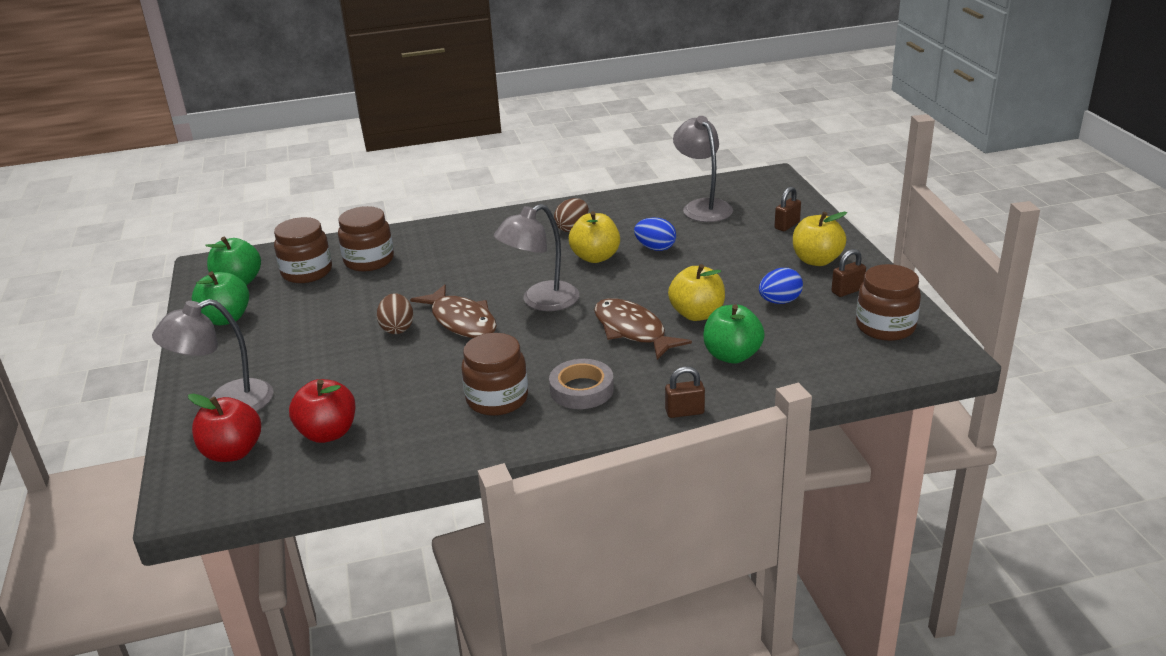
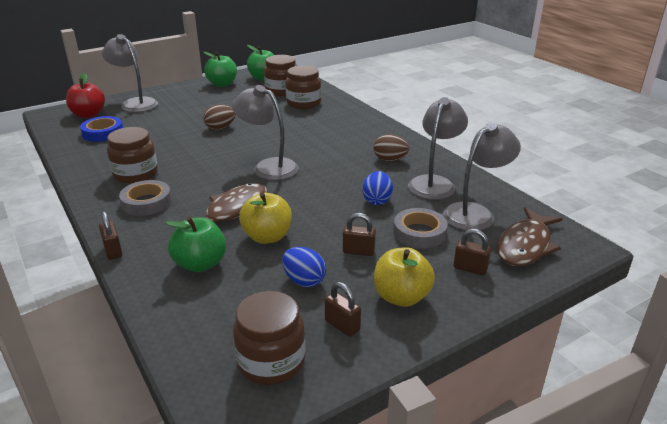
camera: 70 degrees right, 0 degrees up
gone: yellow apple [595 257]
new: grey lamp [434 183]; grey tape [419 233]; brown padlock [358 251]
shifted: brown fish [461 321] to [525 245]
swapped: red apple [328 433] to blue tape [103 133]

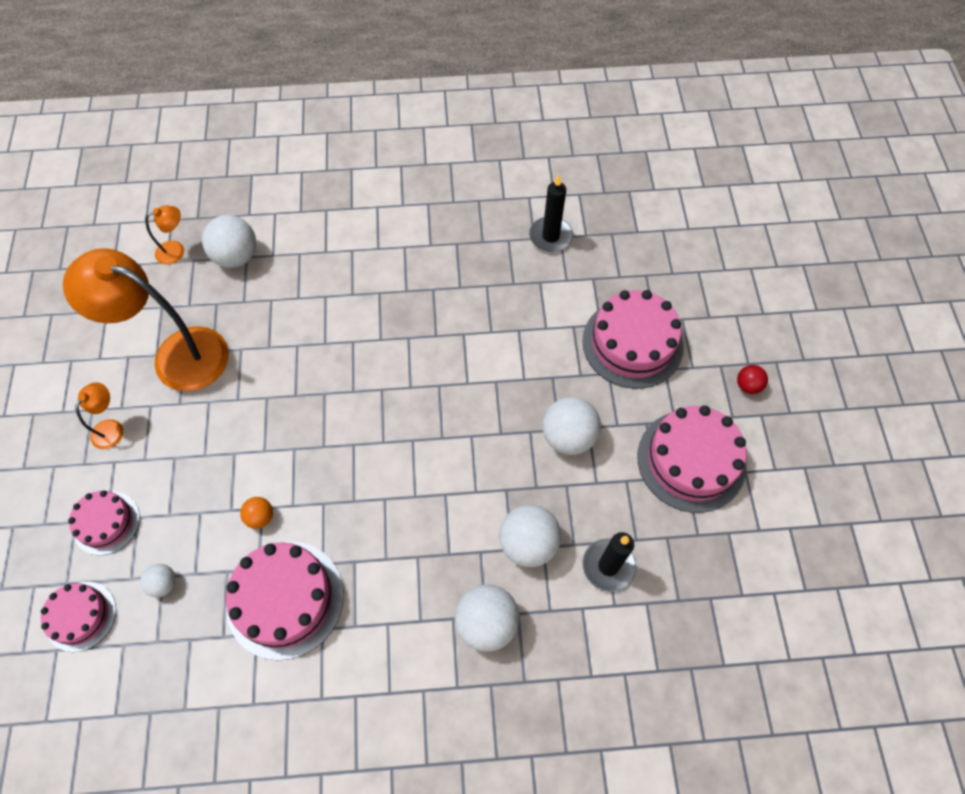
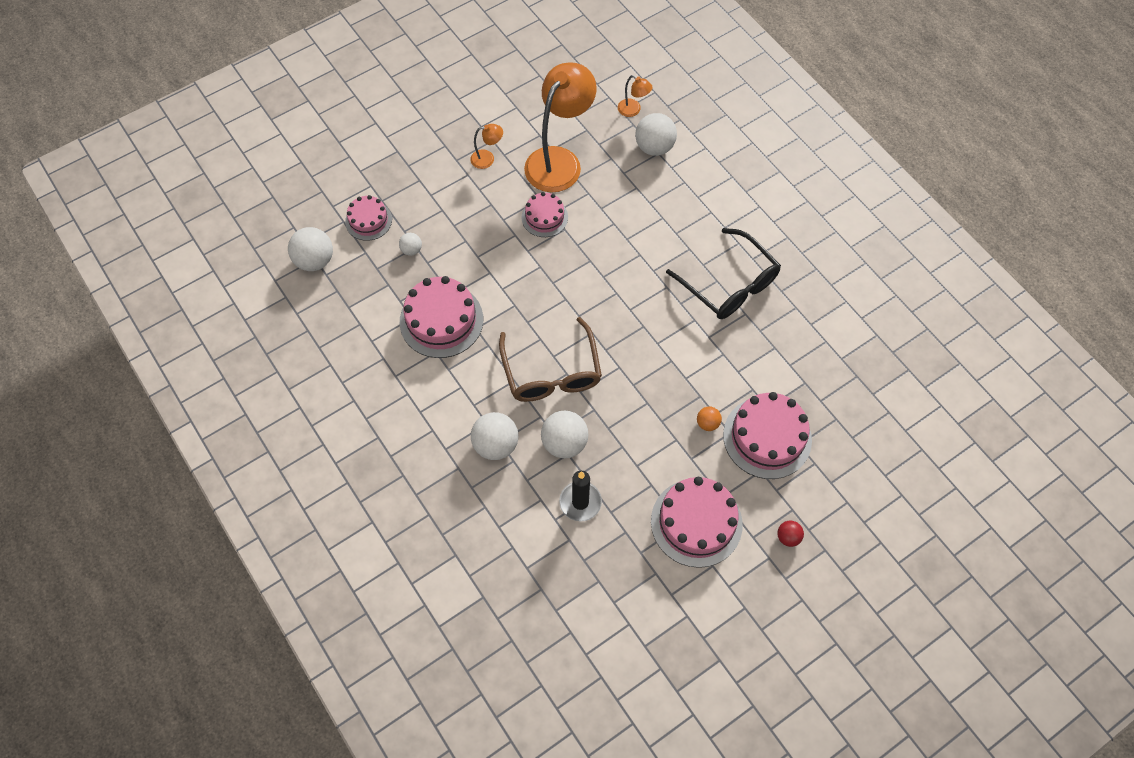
camera: 60 degrees right, 0 degrees up
gone: black candle [550 236]
new: black glasses [729 284]; brown glasses [551 372]
shifted: white ball [568 436] to [315 260]; pink cake [106 523] to [544 217]; orange ball [260 517] to [707 423]
rotated: orange lamp [177 354] = [559 160] 45 degrees clockwise

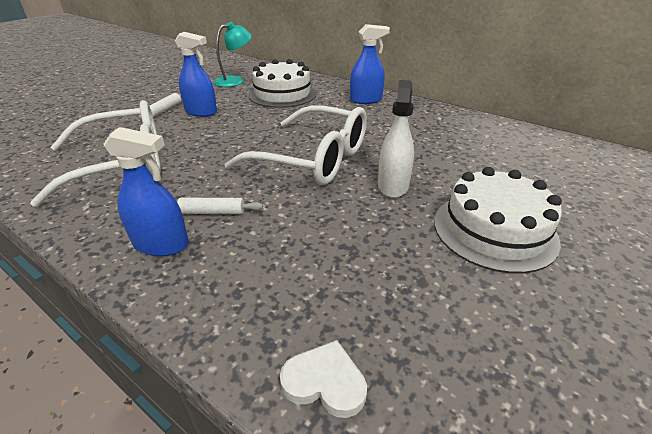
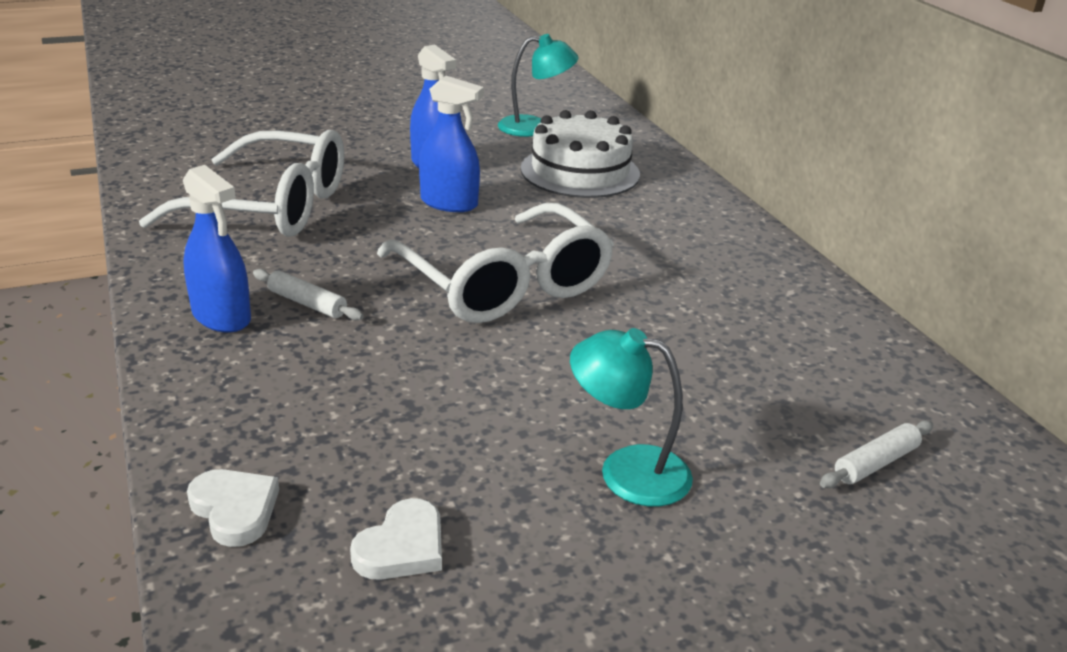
camera: 30 degrees right, 5 degrees down
gone: white spray bottle [393 185]
new: white heart [402 547]
shifted: blue spray bottle [366 100] to [449 203]; white rolling pin [165 110] to [875 463]
swapped: white cake [494 230] to turquoise lamp [626 470]

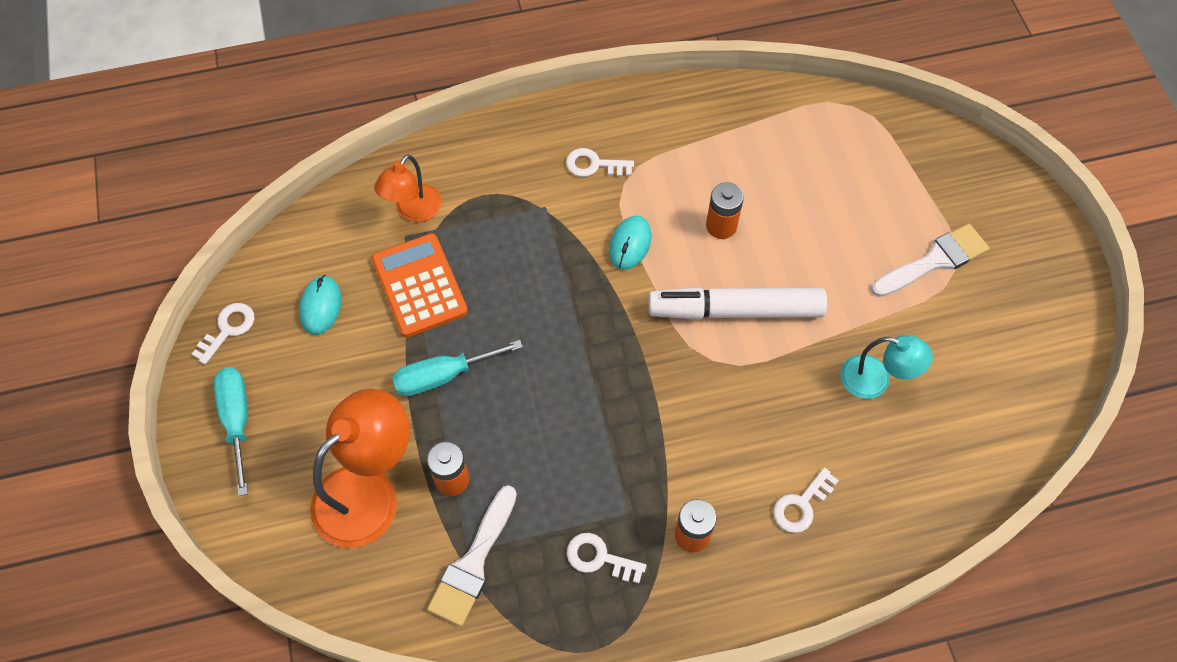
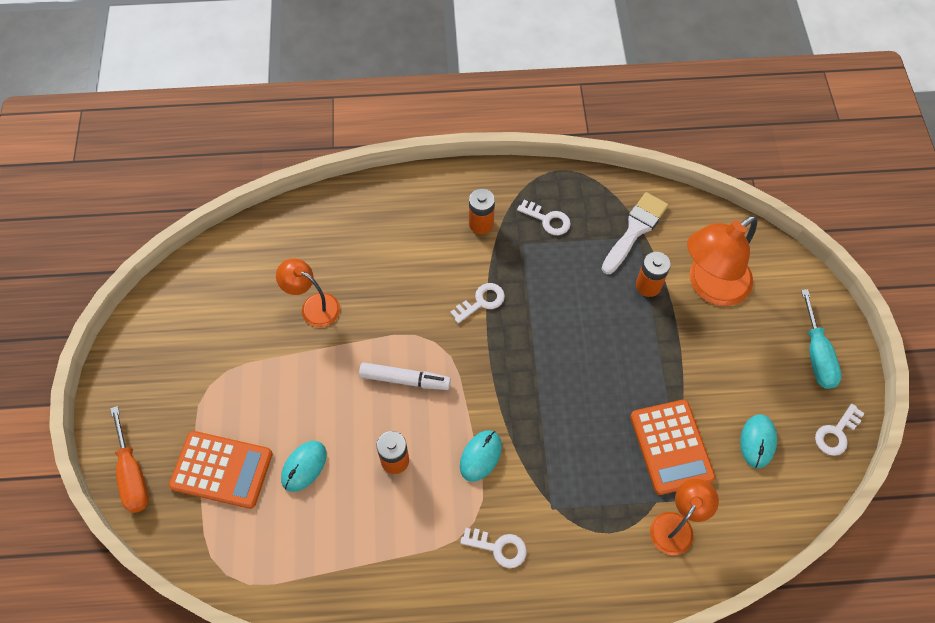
camera: 170 degrees left, 0 degrees up
gone: white brush [934 261]; turquoise screwdriver [443 376]
new: orange screwdriver [133 474]; orange calculator [222 469]; turquoise mouse [304 466]
shifted: white key [801 505] to [481 302]
repainted: turquoise lamp [875 380] to orange lamp [313 306]
scaled: white marker [735 310] = [405 379] x0.62

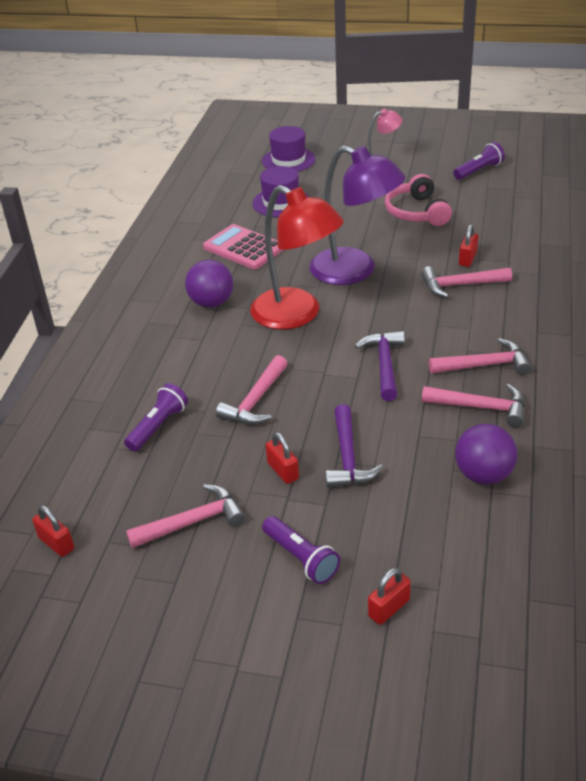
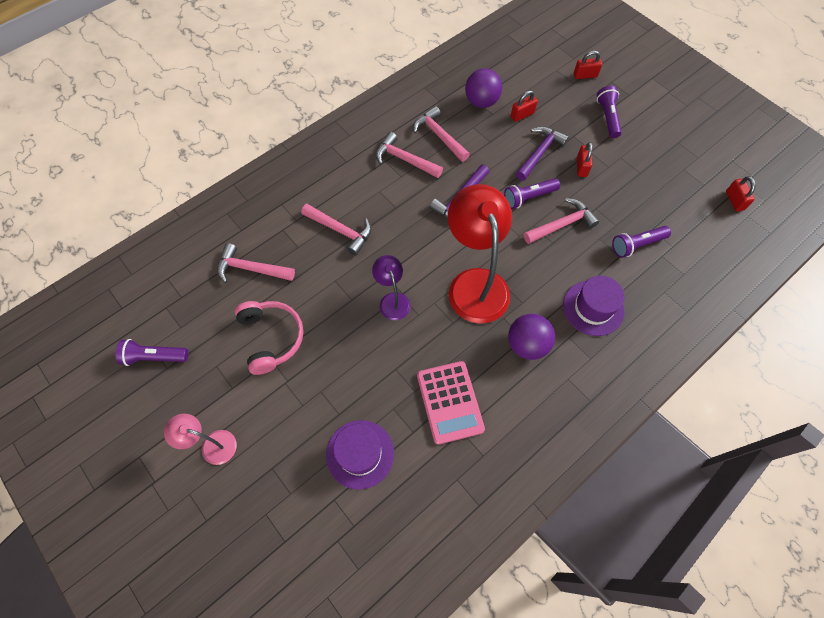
camera: 145 degrees left, 25 degrees up
new: purple flashlight [528 197]
shifted: purple hat [288 160] to [593 308]; red padlock [467 259] to [522 115]; pink hammer [193 522] to [251 269]
rotated: pink headphones [416 212] = [271 338] 45 degrees counterclockwise
scaled: purple lamp [355 271] = [392 300] x0.50

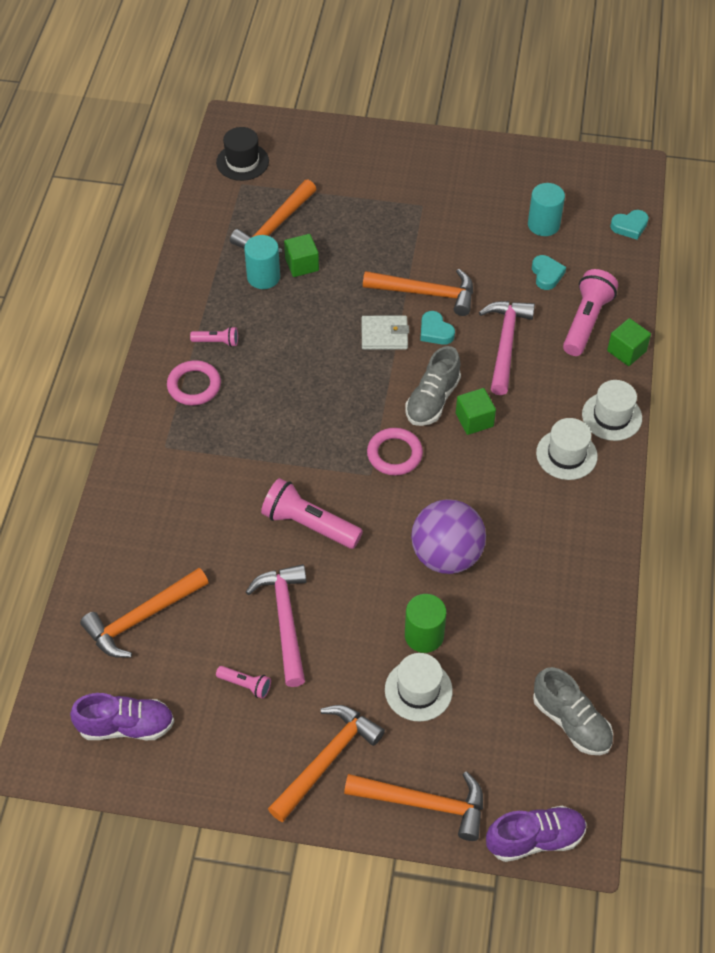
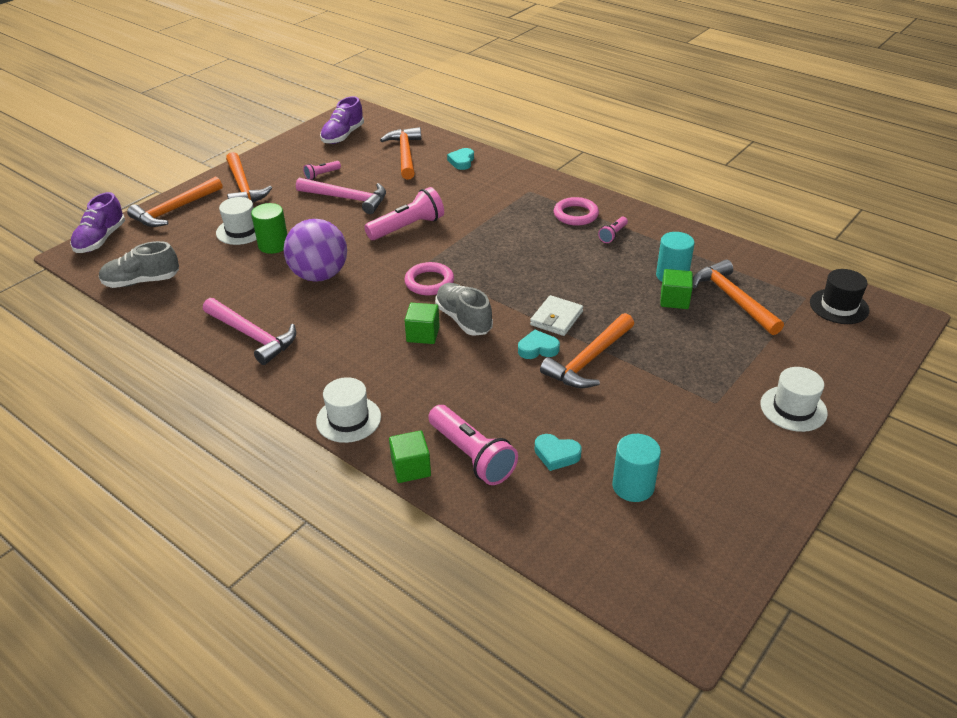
camera: 120 degrees right, 15 degrees down
shifted: turquoise heart [629 226] to [462 161]; pink hammer [505 344] to [252 336]; white hat [566 454] to [793 408]

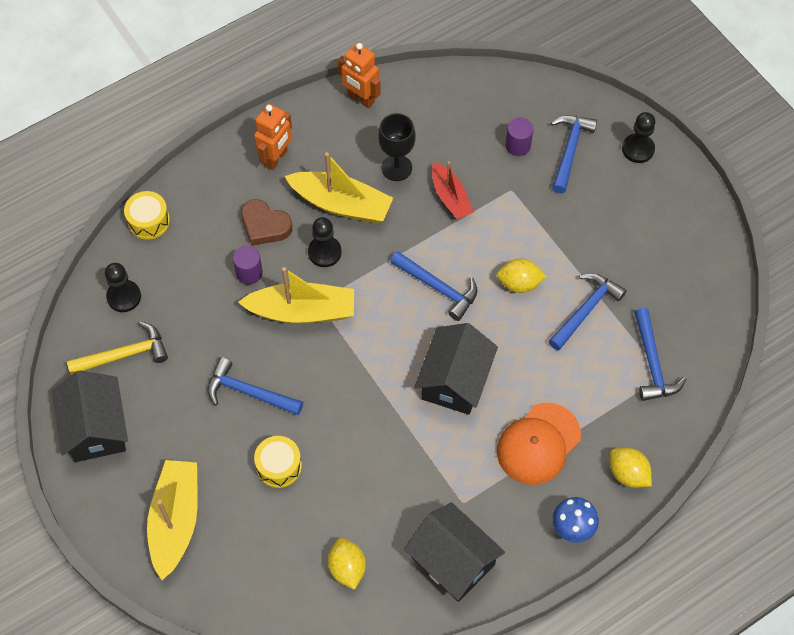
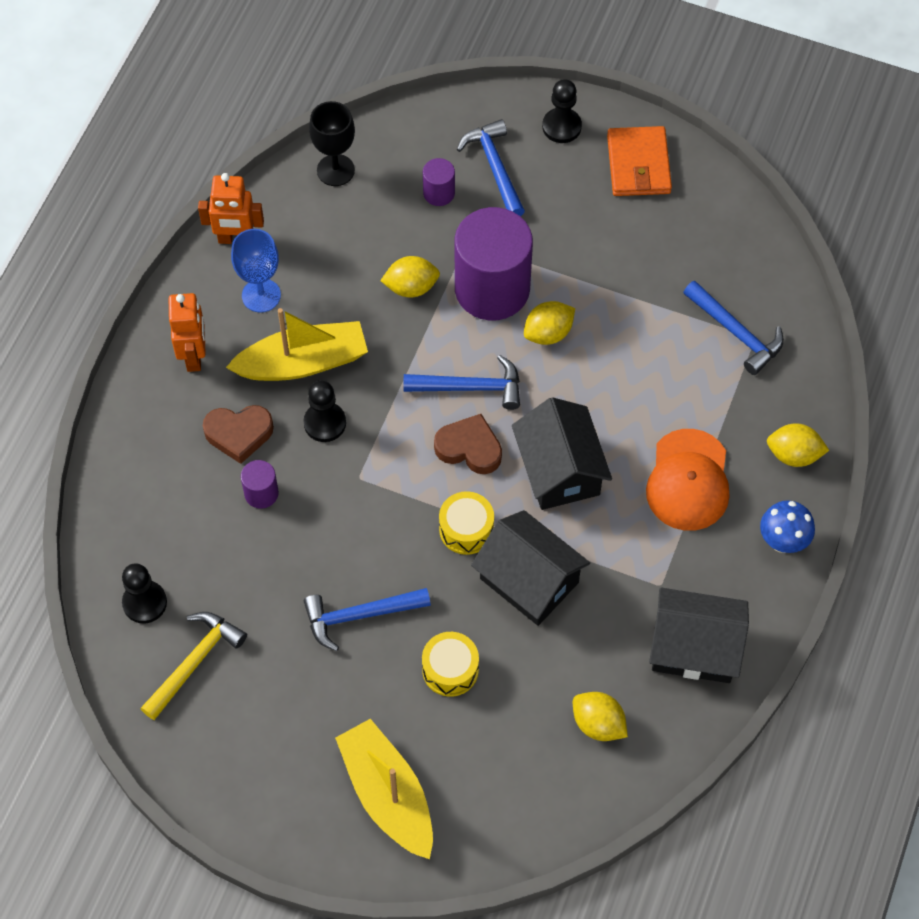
camera: 35 degrees left, 0 degrees up
gone: yellow boat [302 311]; blue hammer [586 310]
new: orange wallet [638 164]; purple cylinder [492 289]; blue goblet [261 295]; brown heart [469 448]
shifted: black goblet [396 168] to [335 170]; yellow drum [149 221] to [466 529]; black house [96 428] to [529 580]
swapped: red boat [450 197] to yellow lemon [411 287]

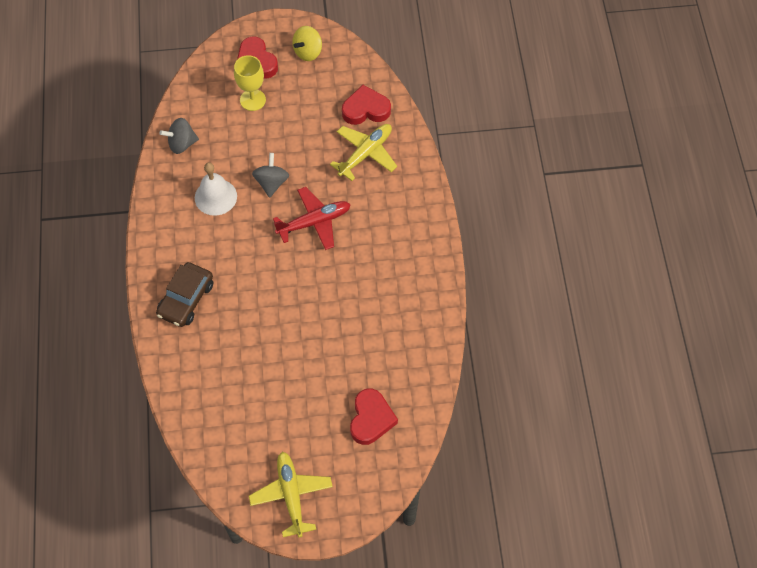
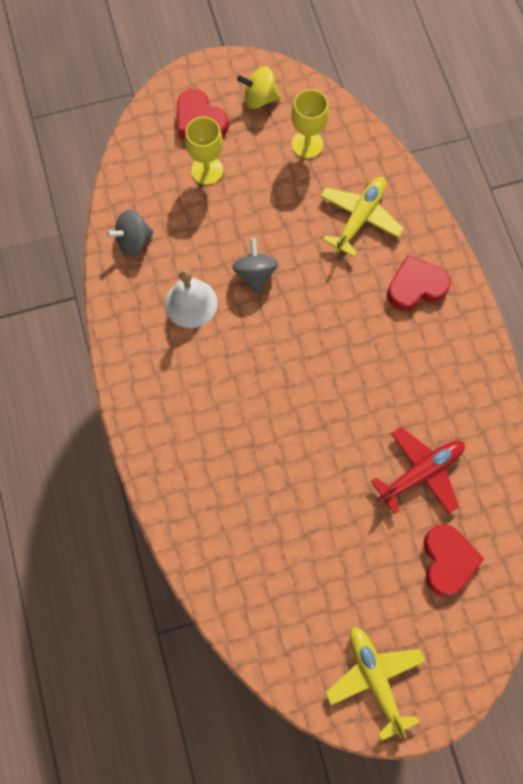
camera: 10 degrees left, 10 degrees up
gone: brown car [186 299]
new: yellow goblet [307 144]
shifted: red heart [366 109] to [415 286]; red plane [314 222] to [421 472]
rotated: yellow spinning top [308 52] = [259 98] 60 degrees clockwise

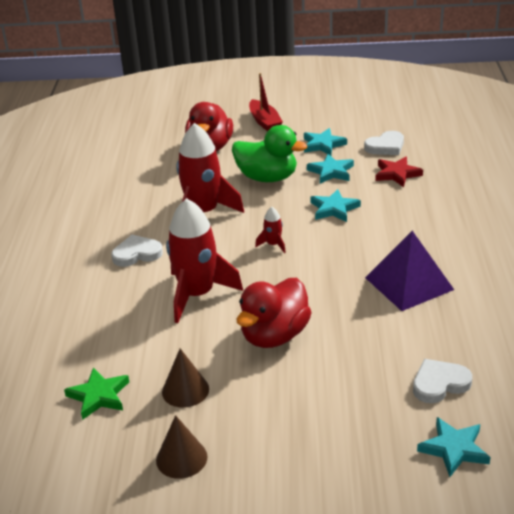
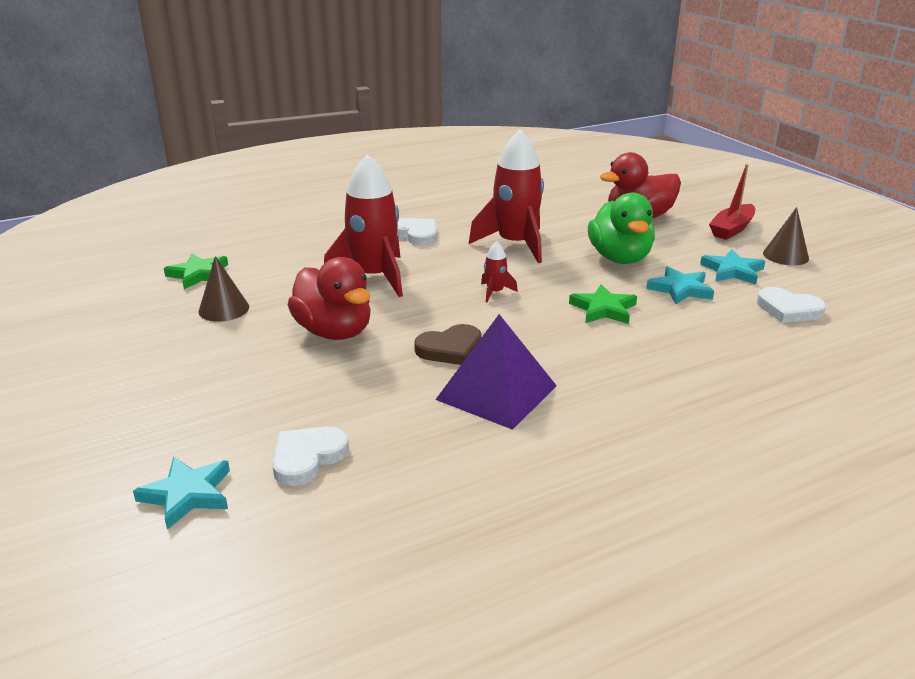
camera: 60 degrees right, 5 degrees down
gone: red star [397 174]
new: brown heart [450 349]
shifted: brown cone [181 458] to [785 256]
repainted: turquoise star [334 209] to green star [603 309]
rotated: red duck [274 335] = [334 332] 135 degrees counterclockwise; white heart [439 383] = [307 458] 90 degrees counterclockwise

